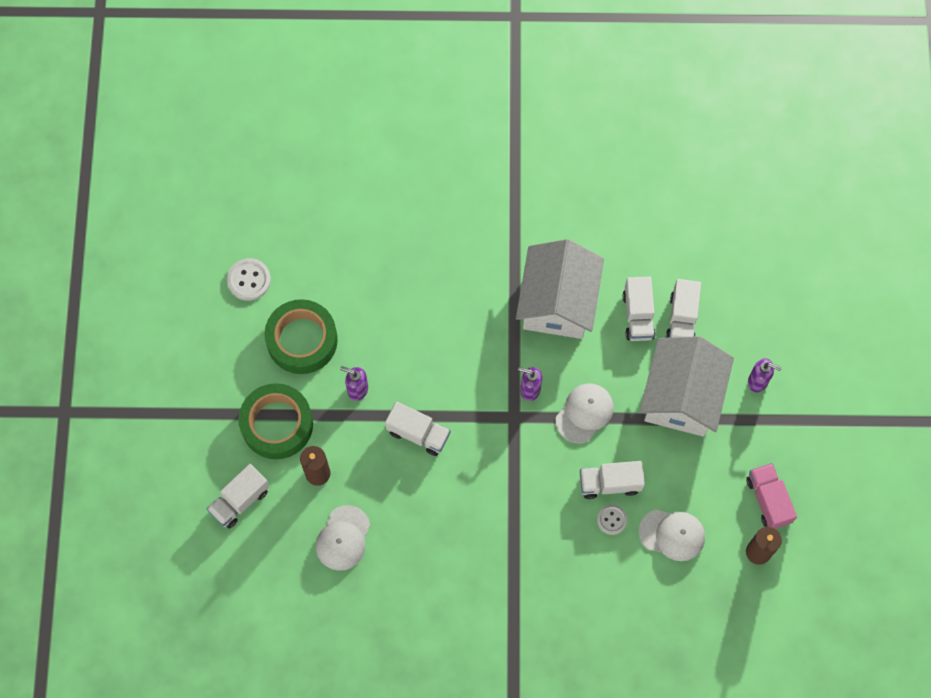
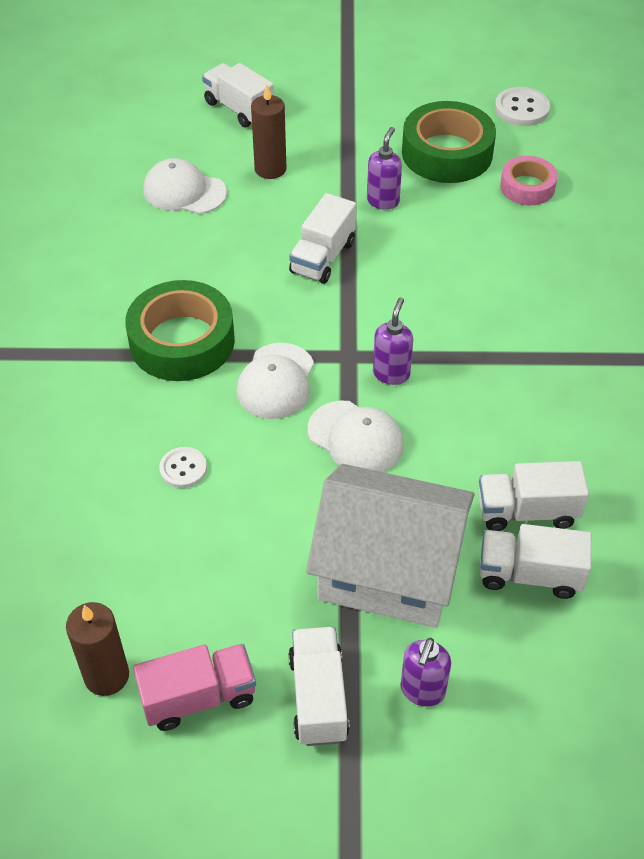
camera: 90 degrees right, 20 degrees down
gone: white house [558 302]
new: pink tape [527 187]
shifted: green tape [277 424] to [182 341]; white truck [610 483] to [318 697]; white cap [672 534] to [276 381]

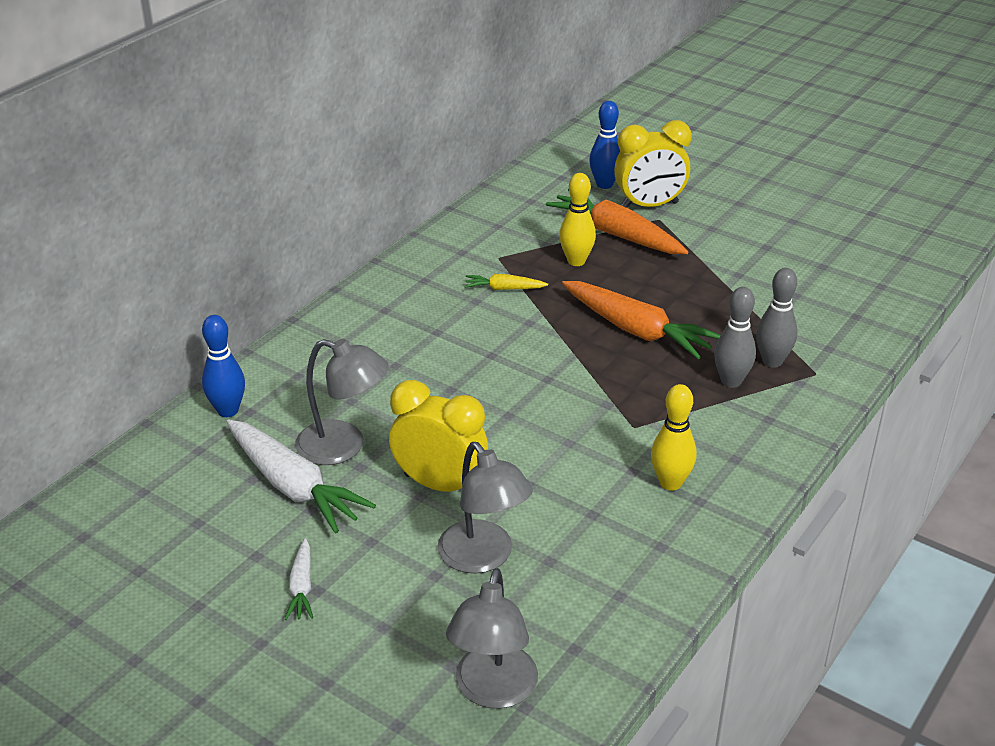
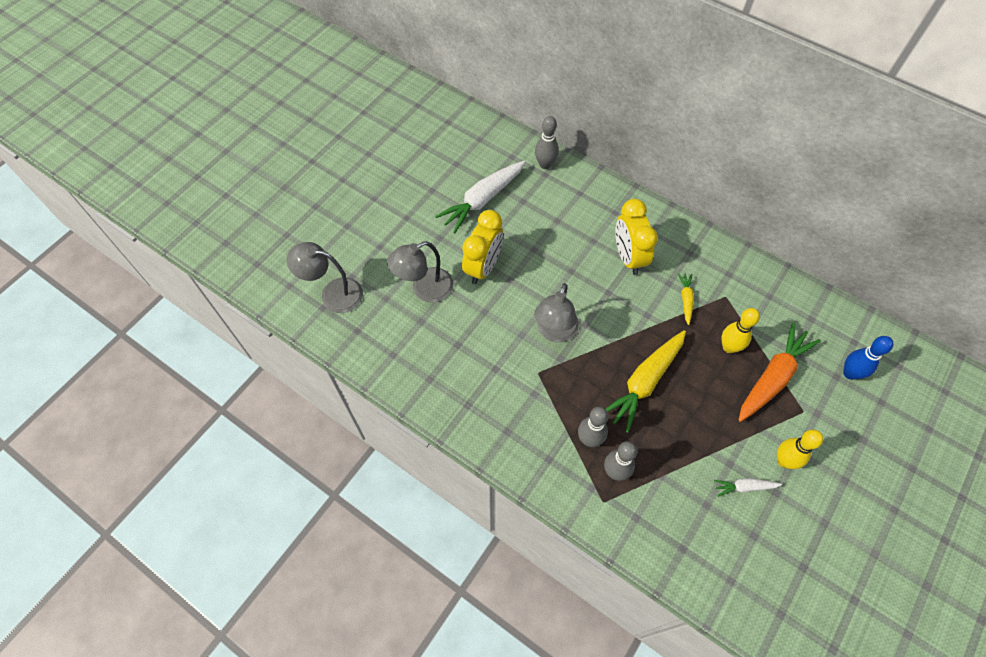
camera: 90 degrees right, 25 degrees up
shifted: yellow clock [649 206] to [628 257]; grey lamp [344 447] to [554 332]; yellow bowling pin [670 483] to [784 461]; white carrot [302 587] to [744 487]
repainted: orange carrot [636 330] to yellow carrot [645 382]; blue bowling pin [228 410] to grey bowling pin [545 164]

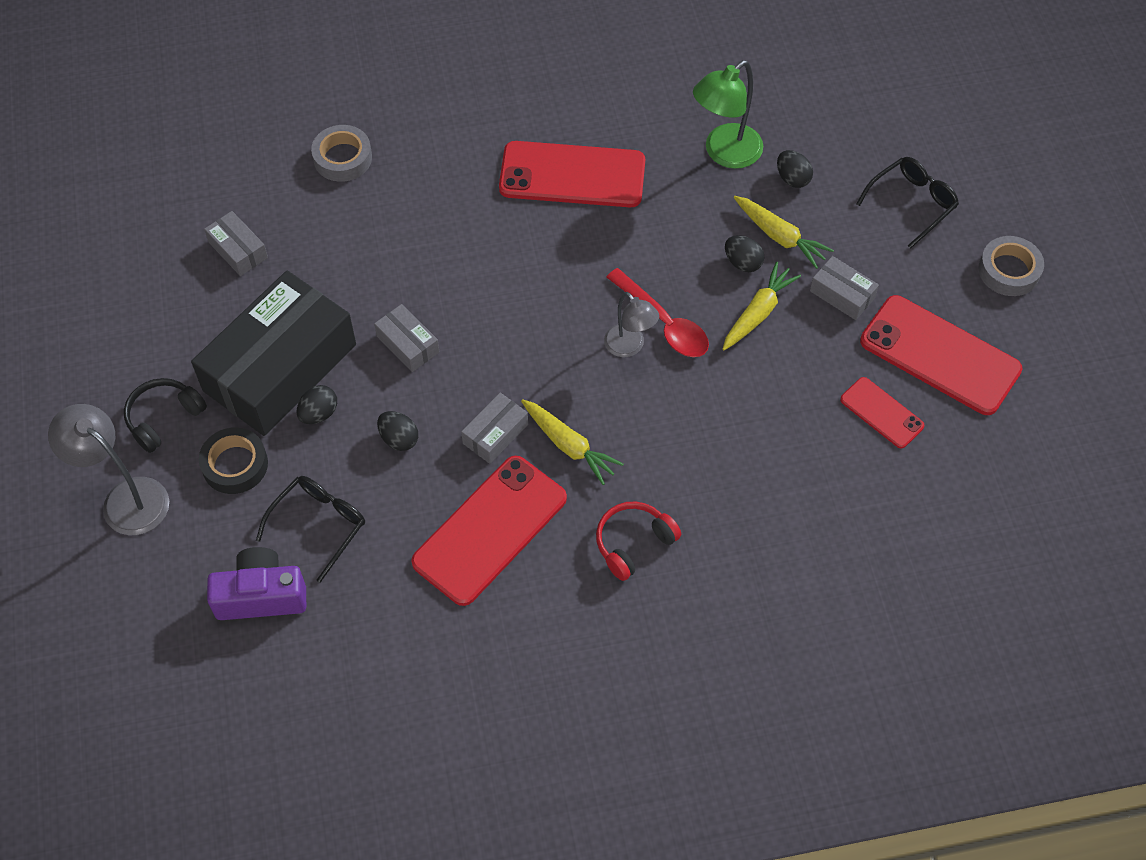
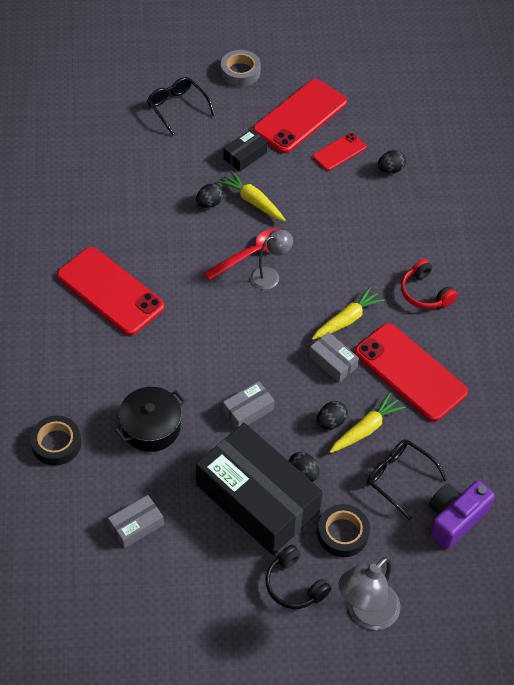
camera: 85 degrees left, 5 degrees down
gone: green lamp [724 153]
new: black pot [151 427]
shifted: black egg [792 178] to [390 169]; yellow carrot [780 237] to [366 429]
repainted: grey tape [342 158] to black tape [56 443]; grey box [842 294] to black box [245 155]
rotated: red phone [572 175] = [110 291] 60 degrees counterclockwise; purple camera [261 595] = [455 519] 45 degrees clockwise

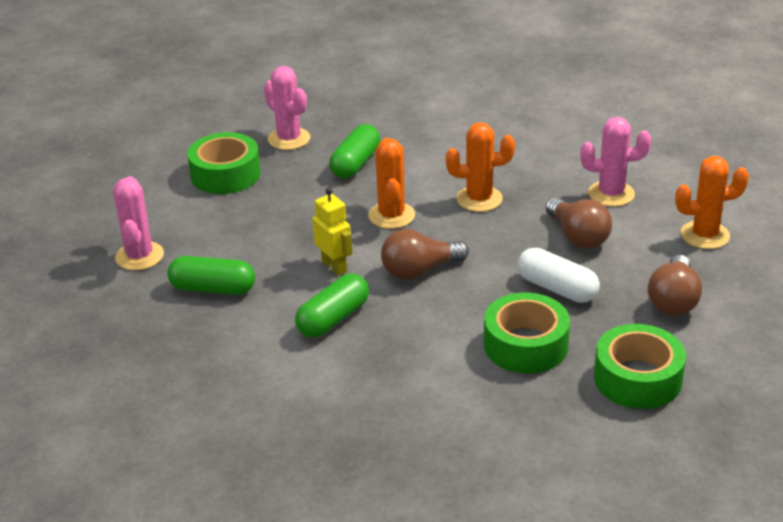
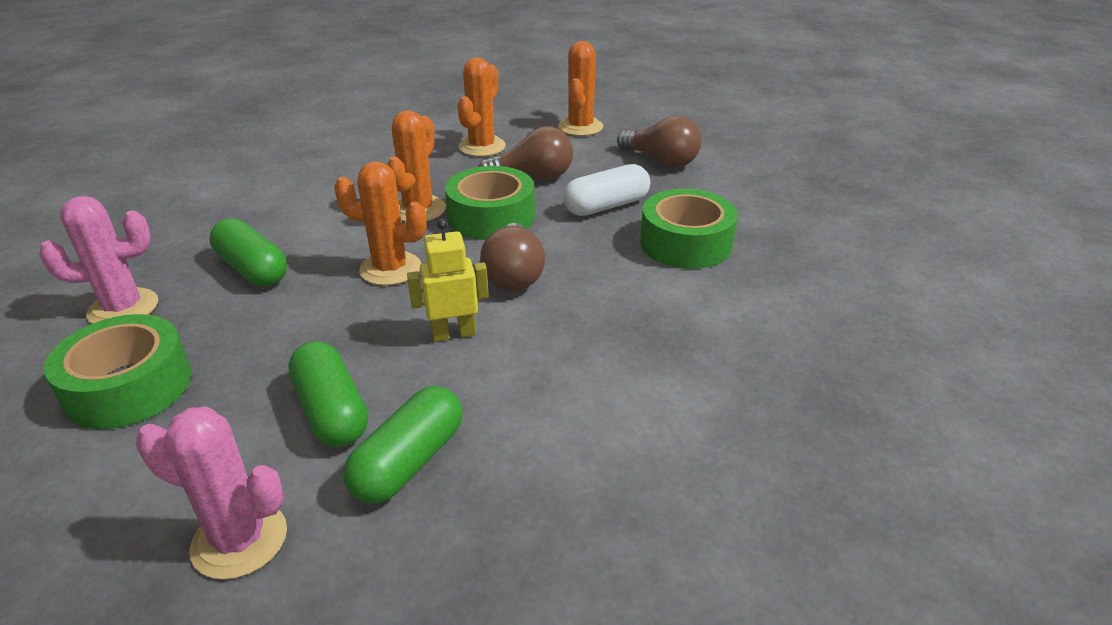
camera: 70 degrees left, 0 degrees up
shifted: green capsule [333 319] to [331 411]; green tape [637 378] to [491 217]
repainted: pink cactus [611 194] to orange cactus [482 147]

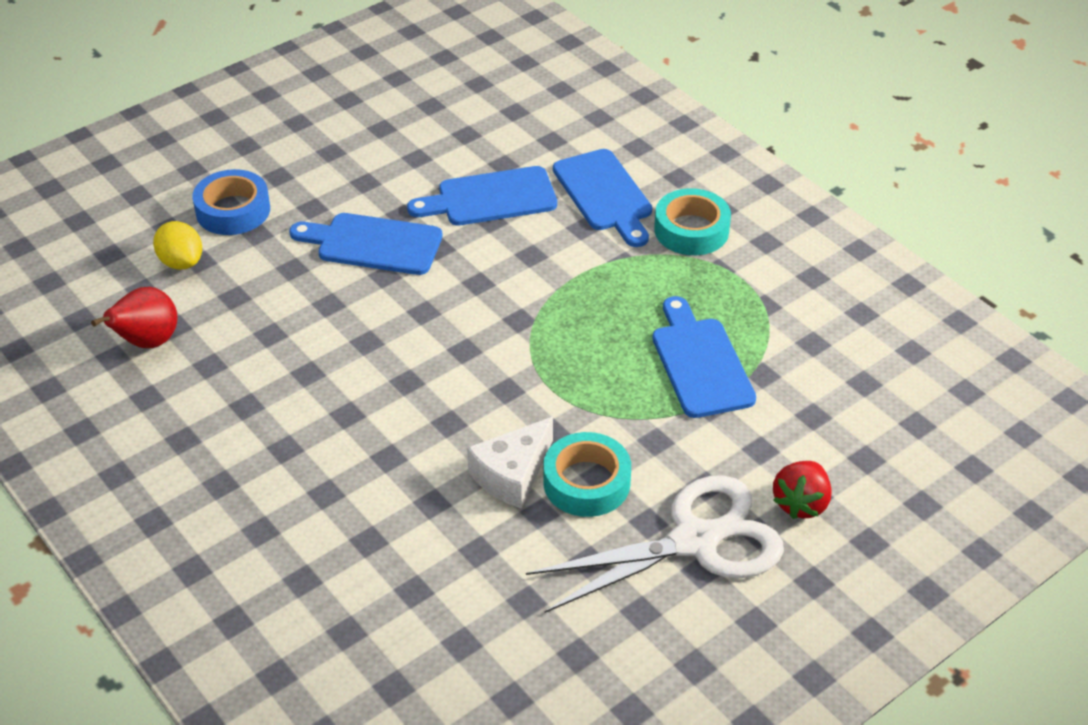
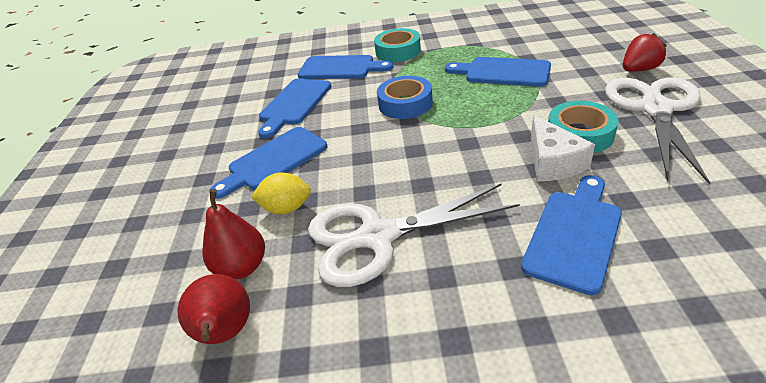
camera: 50 degrees left, 5 degrees down
new: blue cutting board [574 234]; white scissors [378 237]; red pear [242 267]
shifted: blue tape [233 210] to [405 104]; yellow lemon [181 262] to [286 208]
rotated: red strawberry [801 503] = [639 70] 90 degrees counterclockwise

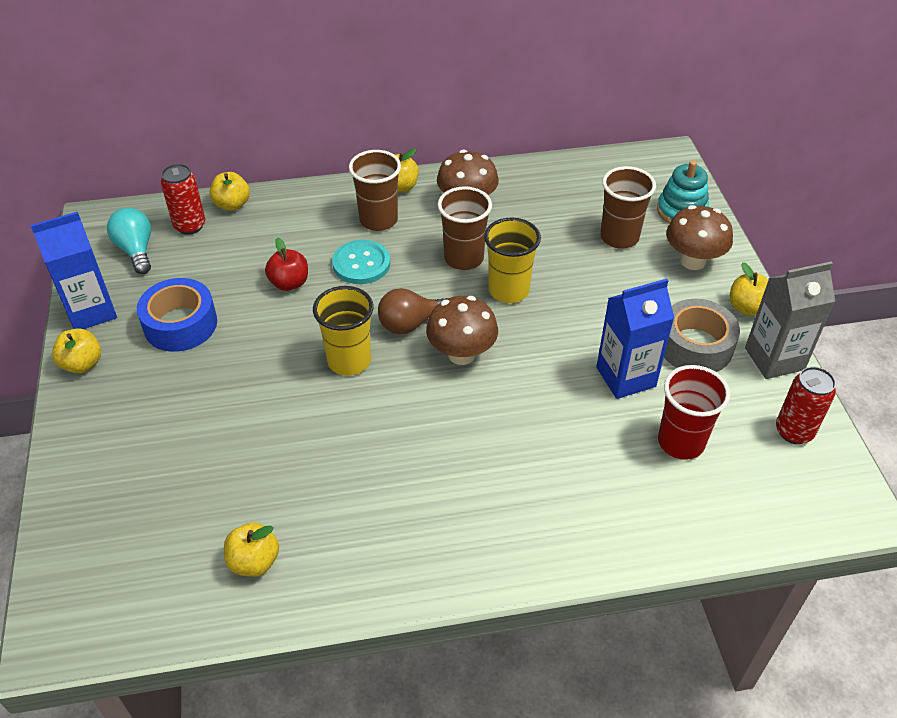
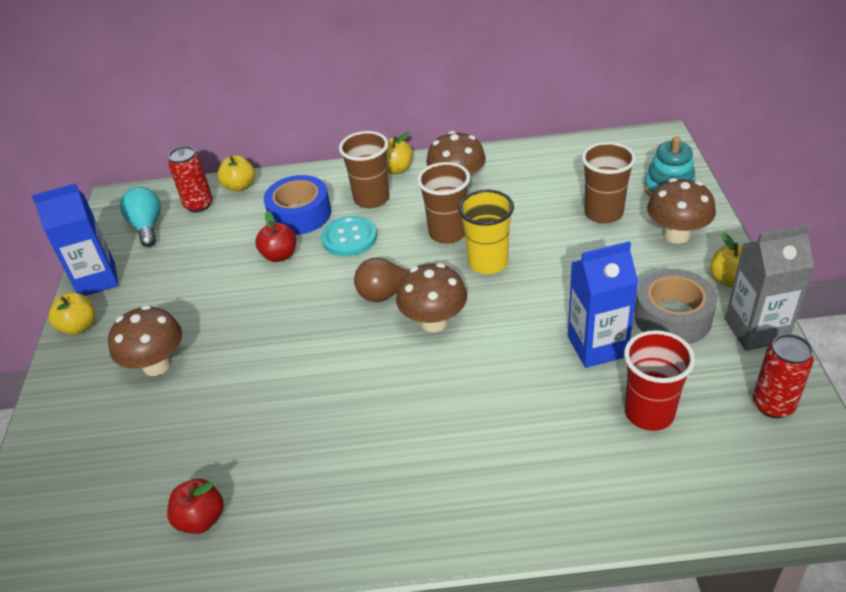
camera: 10 degrees right, 5 degrees down
gone: yellow cup [349 361]
new: brown mushroom [157 365]
shifted: blue tape [180 324] to [300 214]
repainted: yellow apple [254 561] to red apple [201 519]

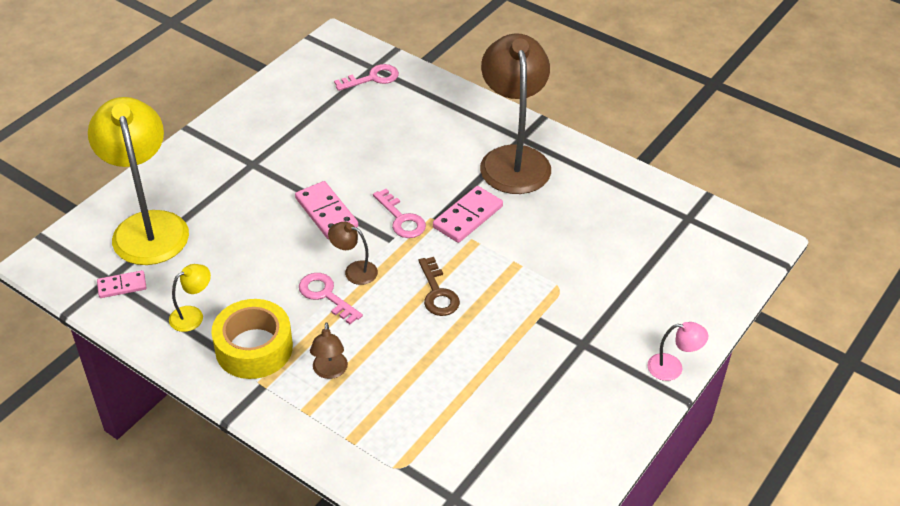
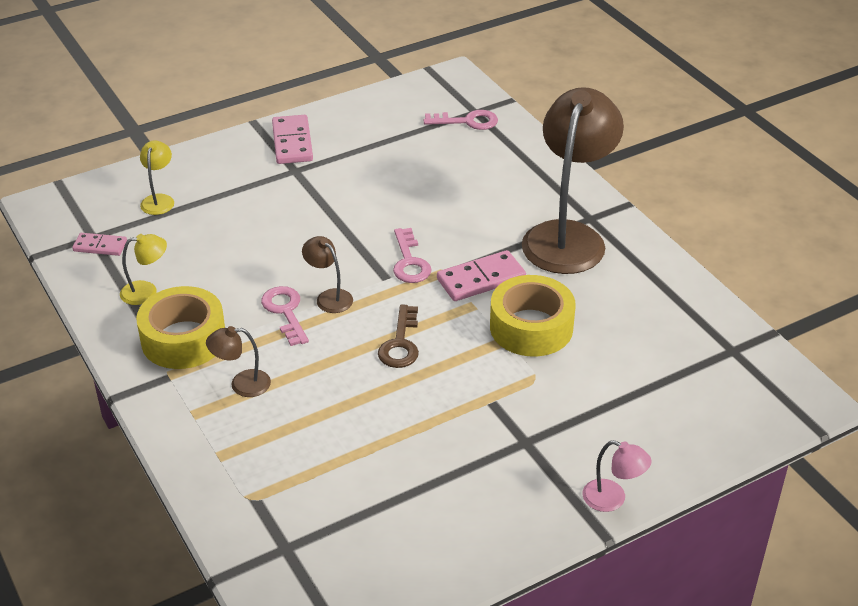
camera: 25 degrees right, 5 degrees down
new: yellow tape [531 327]
shifted: pink domino [326 213] to [292 142]
rotated: brown lamp [330 371] = [242 384] 60 degrees clockwise
scaled: yellow lamp [148 226] = [159 200] x0.42

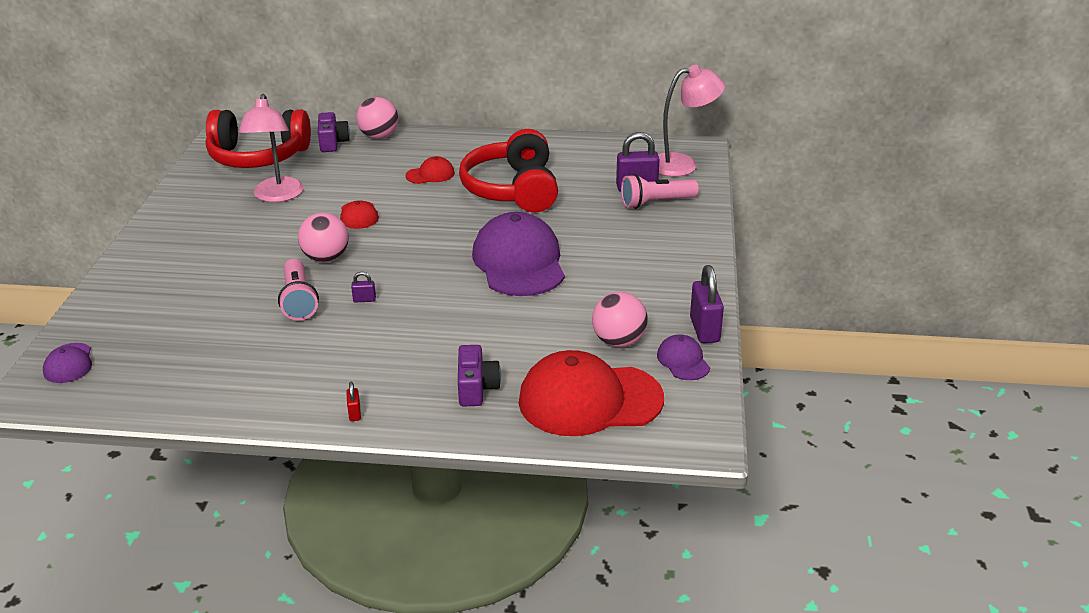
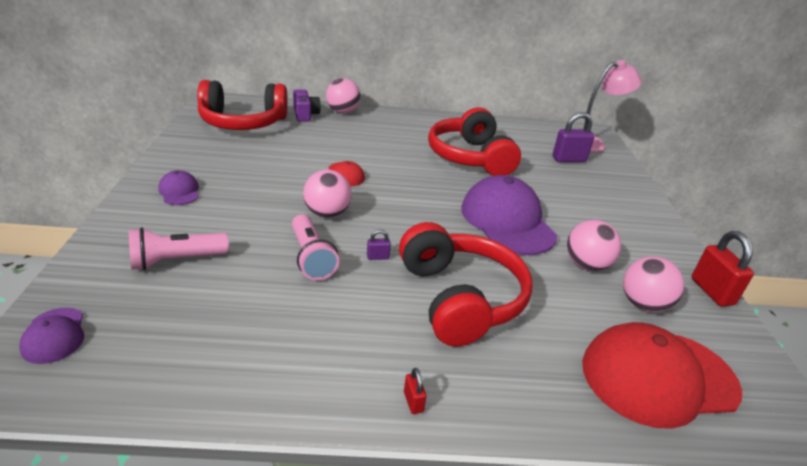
camera: 10 degrees left, 0 degrees up
gone: pink lamp [277 196]; red cap [430 174]; purple camera [476 388]
new: pink ball [586 265]; red headphones [459 298]
shifted: pink flashlight [656 203] to [177 260]; purple cap [683 361] to [179 191]
repainted: purple padlock [704 330] to red padlock [712 291]

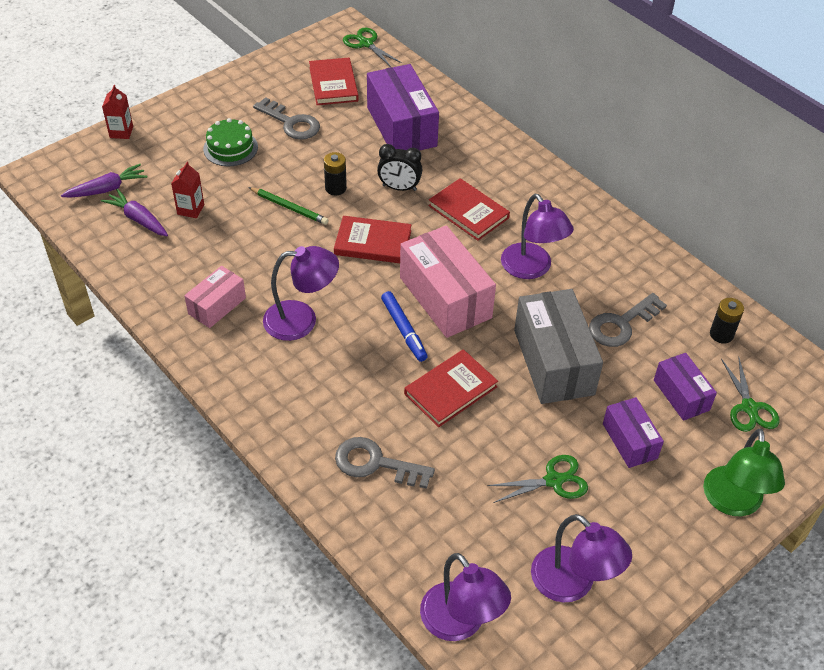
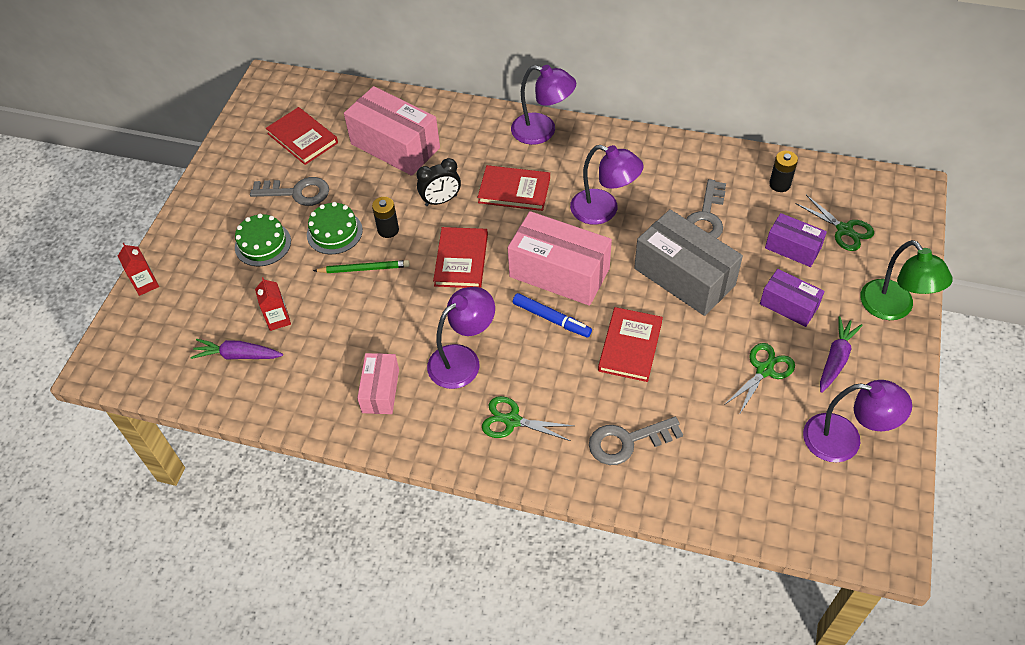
camera: 30 degrees left, 5 degrees up
new: green cake [334 232]
shifted: green scissors [366 44] to [512 420]; purple carrot [107 189] to [836 358]; purple lamp [460 623] to [542 131]
repainted: purple box [401 126] to pink box [395 146]
rotated: red book [373 243] = [461 260] 60 degrees counterclockwise

